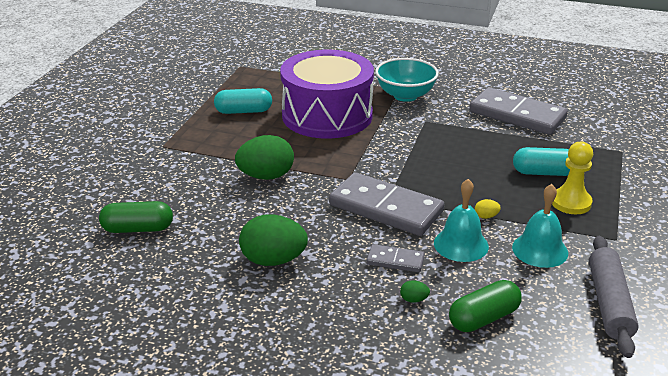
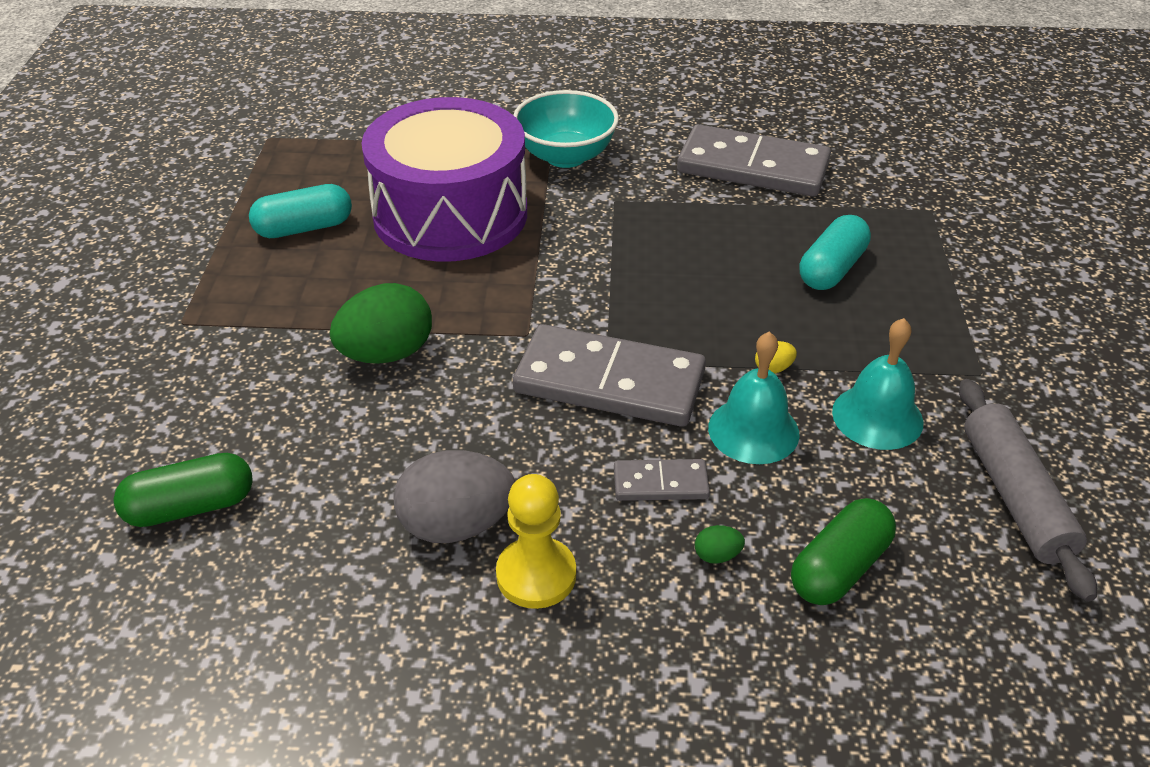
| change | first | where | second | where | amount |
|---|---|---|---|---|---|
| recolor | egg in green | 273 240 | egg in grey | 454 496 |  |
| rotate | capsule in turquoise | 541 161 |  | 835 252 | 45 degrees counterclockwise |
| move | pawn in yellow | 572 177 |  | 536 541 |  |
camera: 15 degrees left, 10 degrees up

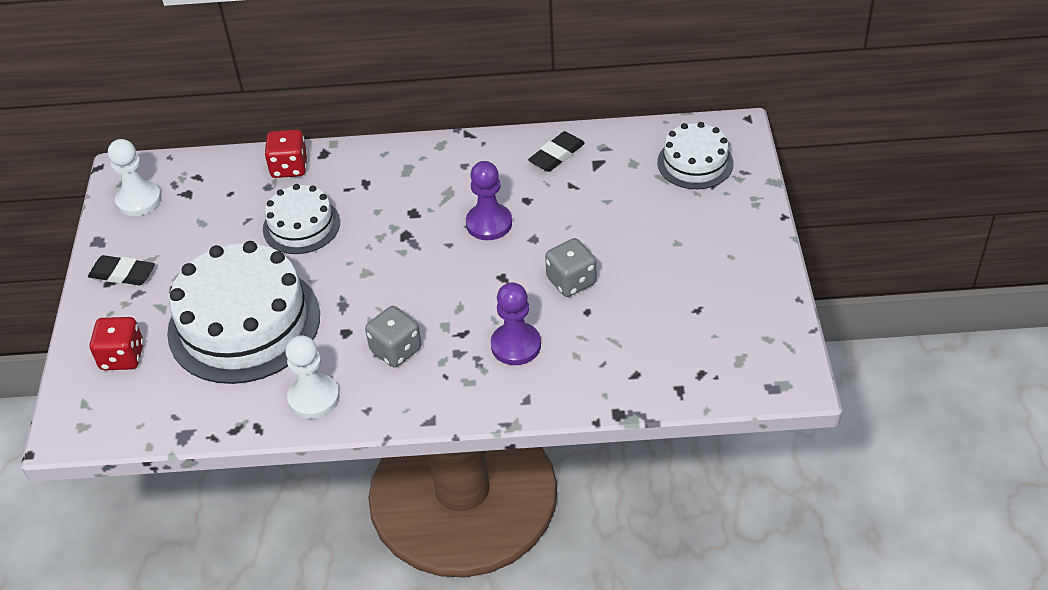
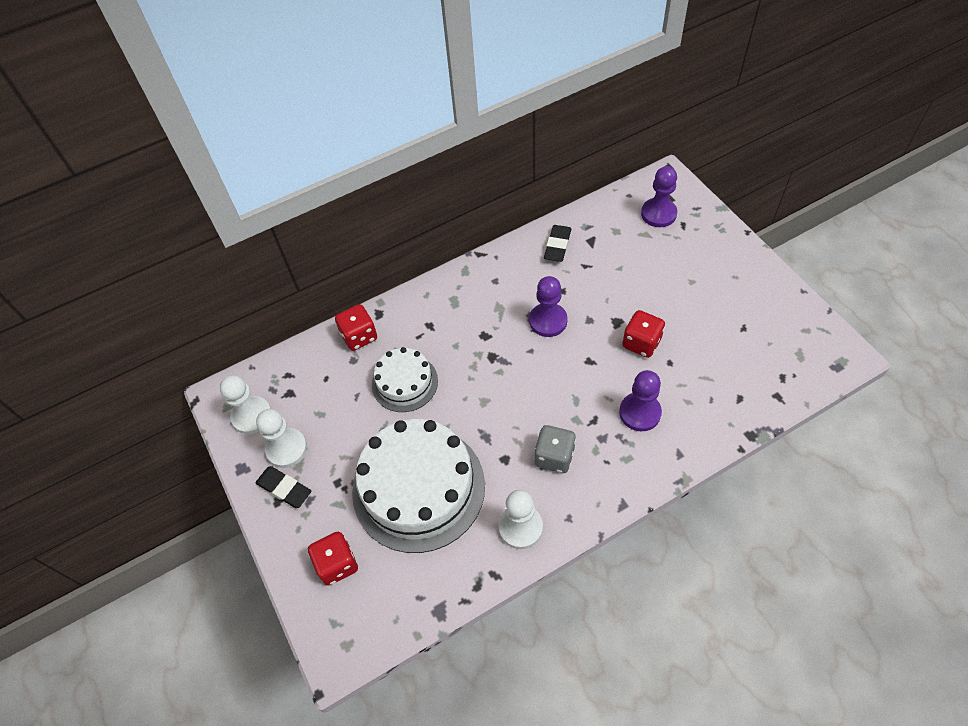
| change | first | where | second | where | amount |
|---|---|---|---|---|---|
| rotate | eraser in black | 121 270 |  | 283 487 | 45 degrees clockwise |
| recolor | dice in grey | 571 267 | dice in red | 643 334 |  |
| replace | cake in white | 695 155 | pawn in purple | 659 196 |  |
| insert |  |  | pawn in white | 281 438 |  |
camera: 25 degrees left, 10 degrees up

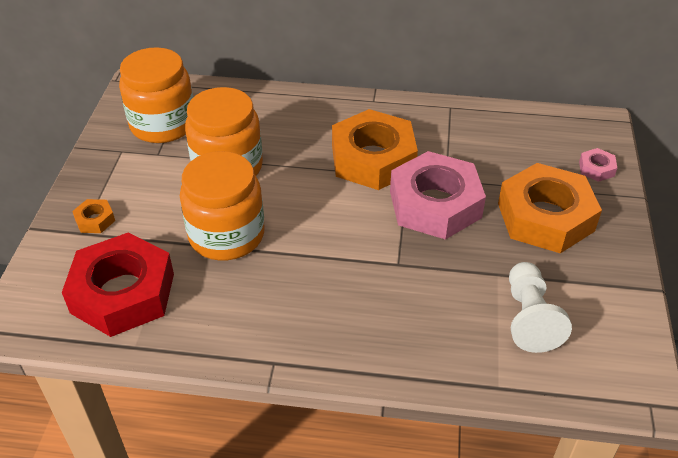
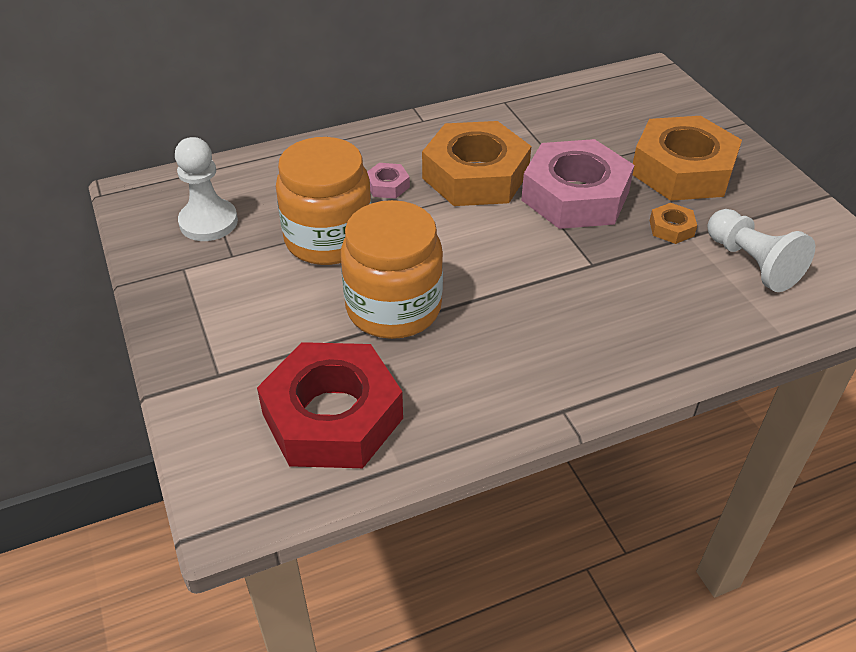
| change | first | where | second | where | amount |
|---|---|---|---|---|---|
| move | nut in orange | 93 216 |  | 673 223 |  |
| replace | jar in orange | 156 95 | pawn in white | 206 189 |  |
| move | nut in pink | 598 165 |  | 388 181 |  |
camera: 30 degrees left, 0 degrees up

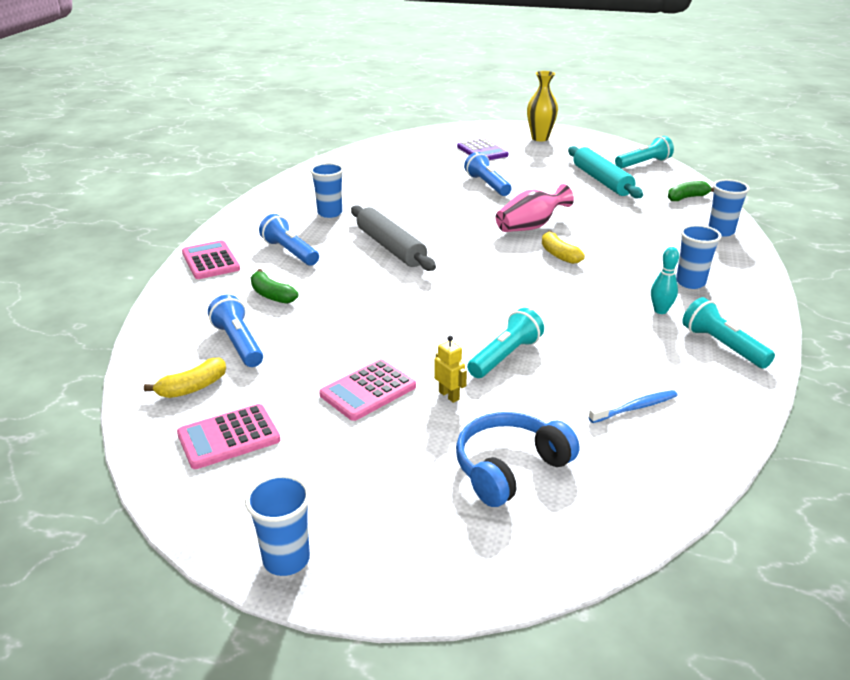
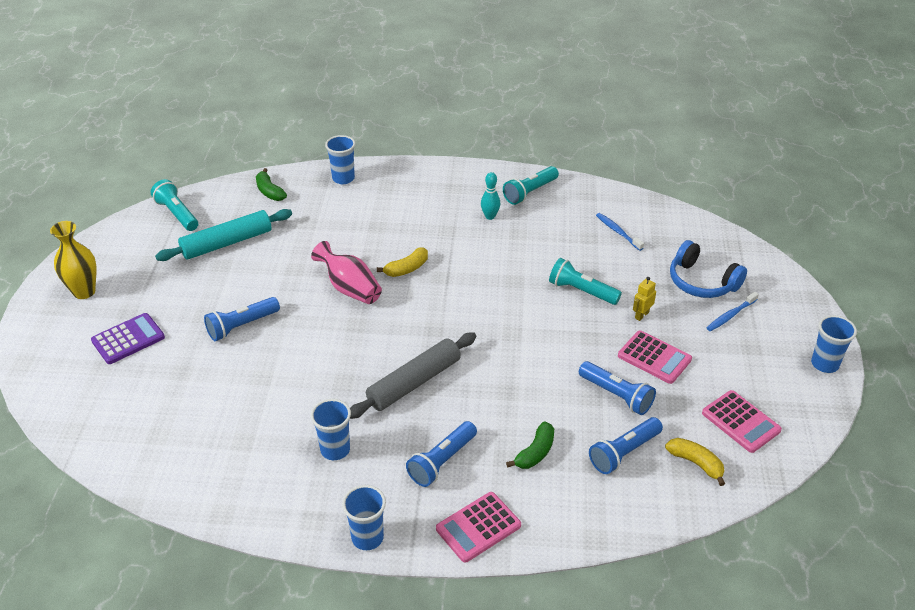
| change | first | where | second | where | amount |
|---|---|---|---|---|---|
| move | cup in blue | 699 257 |  | 364 517 |  |
| insert |  |  | flashlight in blue | 617 388 |  |
| insert |  |  | toothbrush in blue | 733 311 |  |
camera: 100 degrees left, 10 degrees up

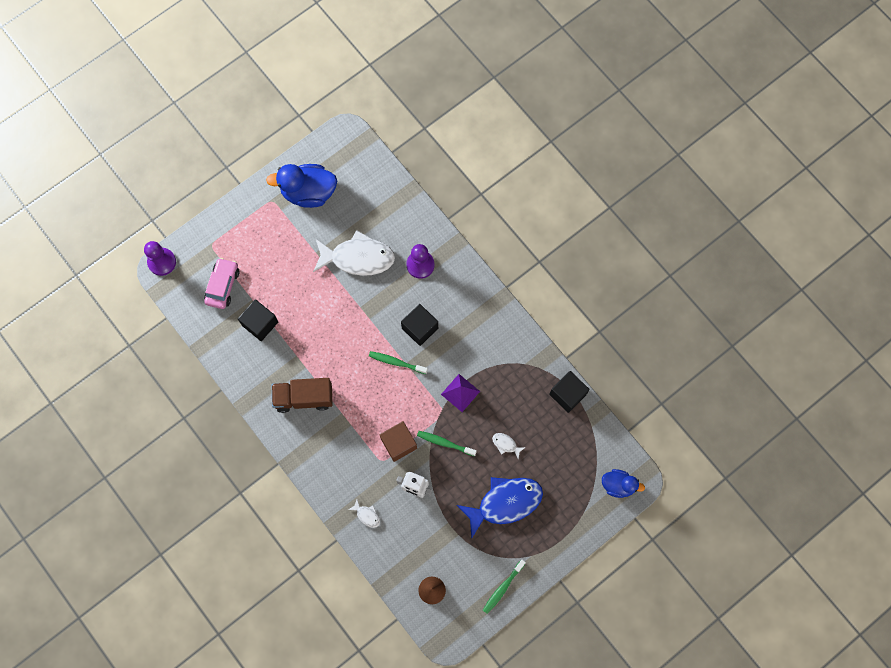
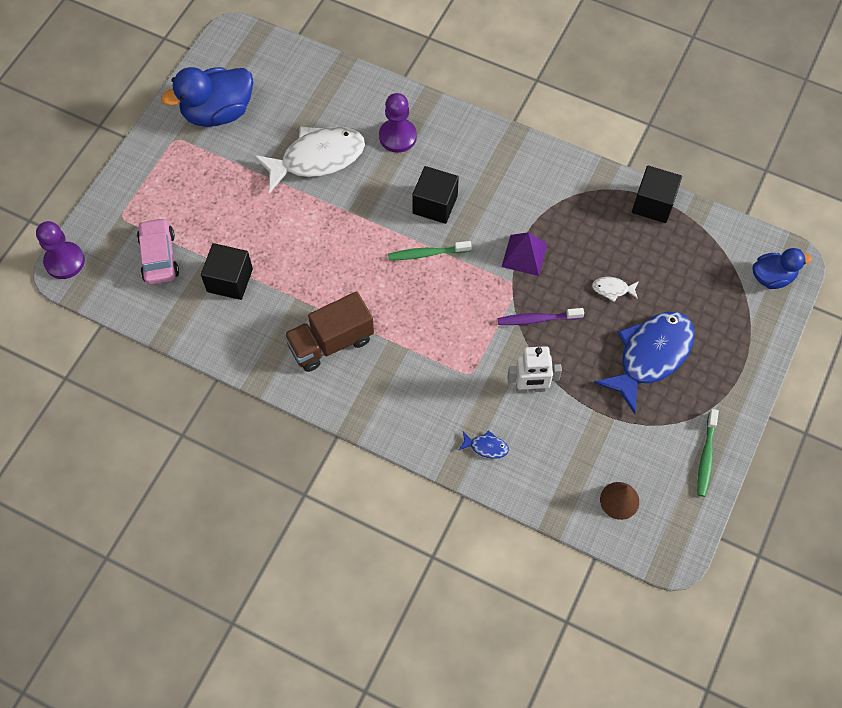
| change | first | where | second | where | amount |
|---|---|---|---|---|---|
| recolor | fish in white | 364 514 | fish in blue | 484 444 |  |
| delete | cube in brown | 398 441 |  |  |  |
| recolor | toothbrush in green | 447 443 | toothbrush in purple | 541 316 |  |
camera: 25 degrees left, 10 degrees down

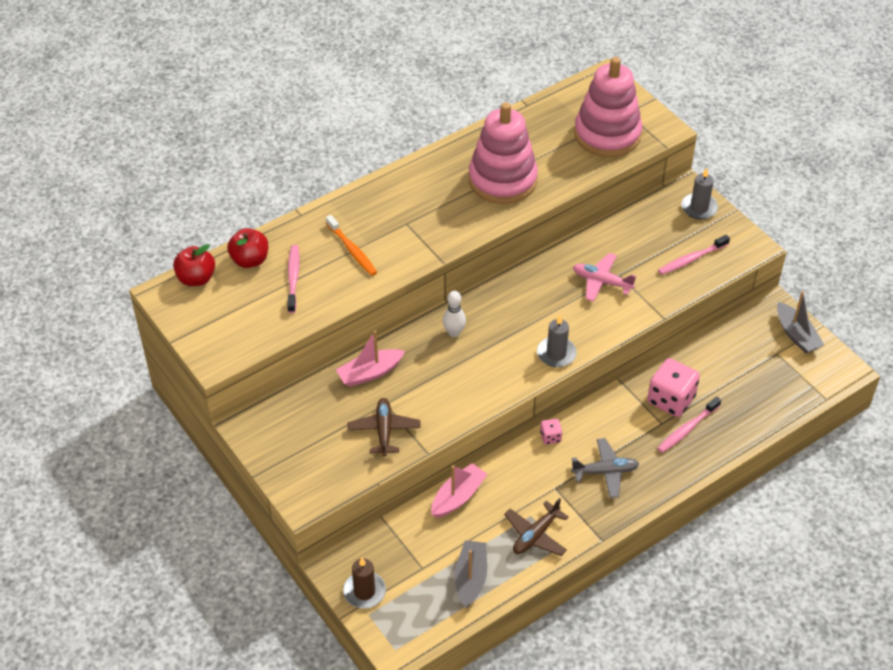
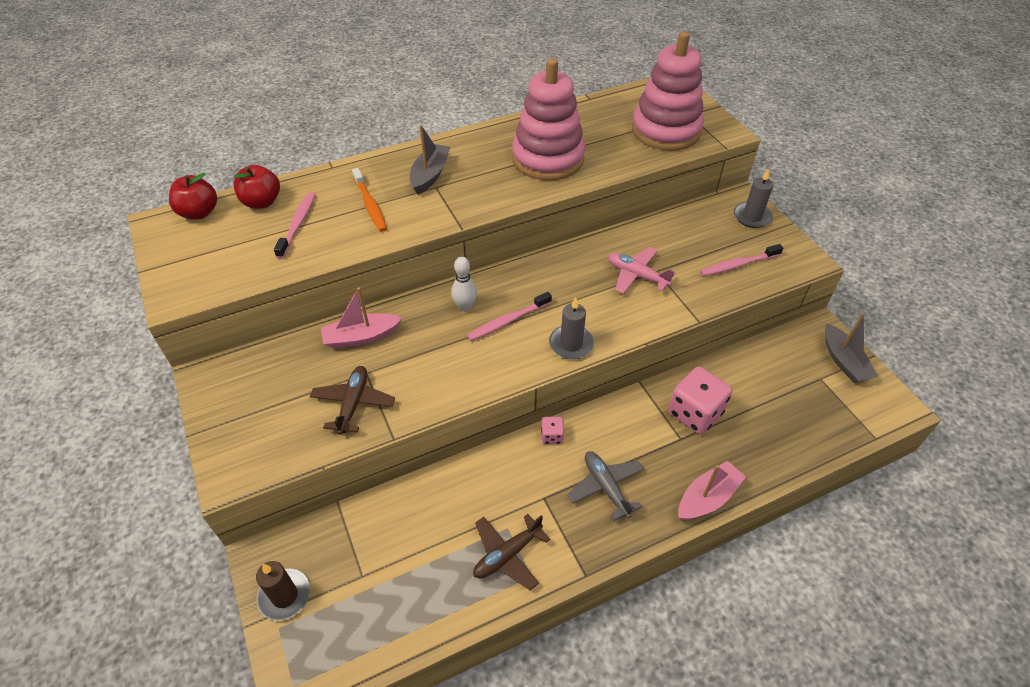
| change | first | where | second | where | amount |
|---|---|---|---|---|---|
| move | boat in pink | 459 490 |  | 712 490 |  |
| move | boat in grey | 470 574 |  | 430 160 |  |
| rotate | plane in grey | 605 468 |  | 605 486 | 120 degrees counterclockwise |
| move | toothbrush in pink | 689 425 |  | 509 316 |  |
camera: 10 degrees right, 0 degrees up

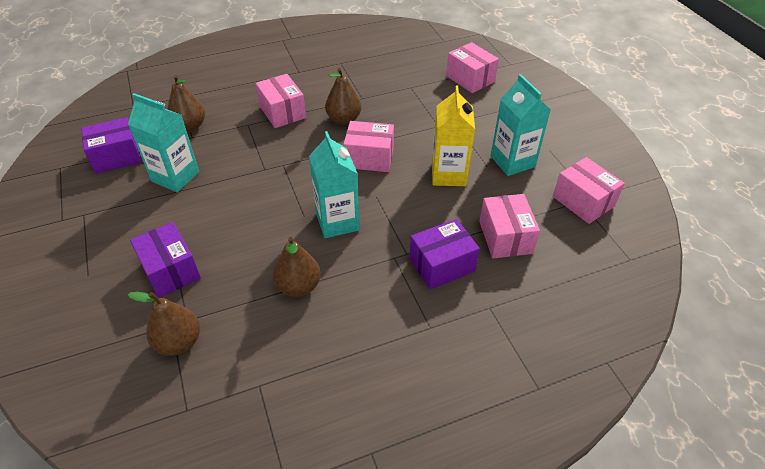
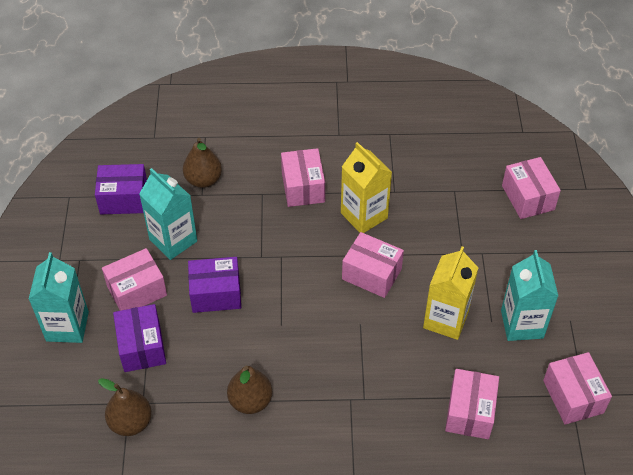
| change | first | where | second | where | amount |
|---|---|---|---|---|---|
| move | carton in turquoise | 334 184 |  | 59 297 |  |
| replace | pear in brown | 343 96 | carton in yellow | 366 187 |  |
| move | box in purple | 445 254 |  | 214 285 |  |
| insert |  |  | box in pink | 134 279 |  |
camera: 20 degrees right, 5 degrees up

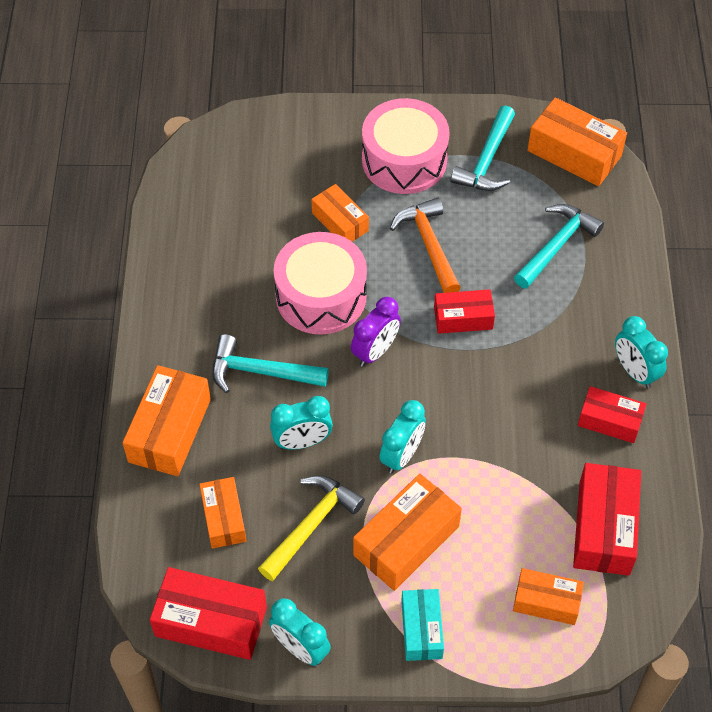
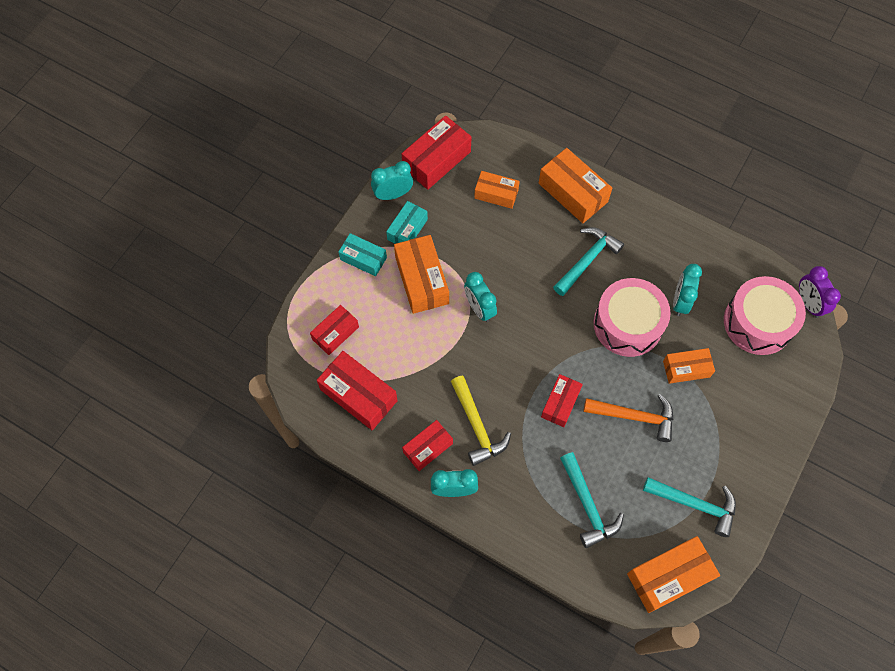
| change | first | where | second | where | amount |
|---|---|---|---|---|---|
| move | hammer in yellow | 311 528 |  | 481 421 |  |
| move | clock in turquoise | 301 423 |  | 687 290 |  |
| move | clock in purple | 376 332 |  | 820 292 |  |
| move | drum in pink | 406 146 |  | 765 315 |  |
| rotate | hammer in turquoise | 482 148 |  | 689 507 | 150 degrees clockwise |
| recolor | box in orange | 548 596 | box in red | 334 330 |  |
| insert |  |  | box in turquoise | 407 222 |  |
camera: 120 degrees right, 10 degrees up

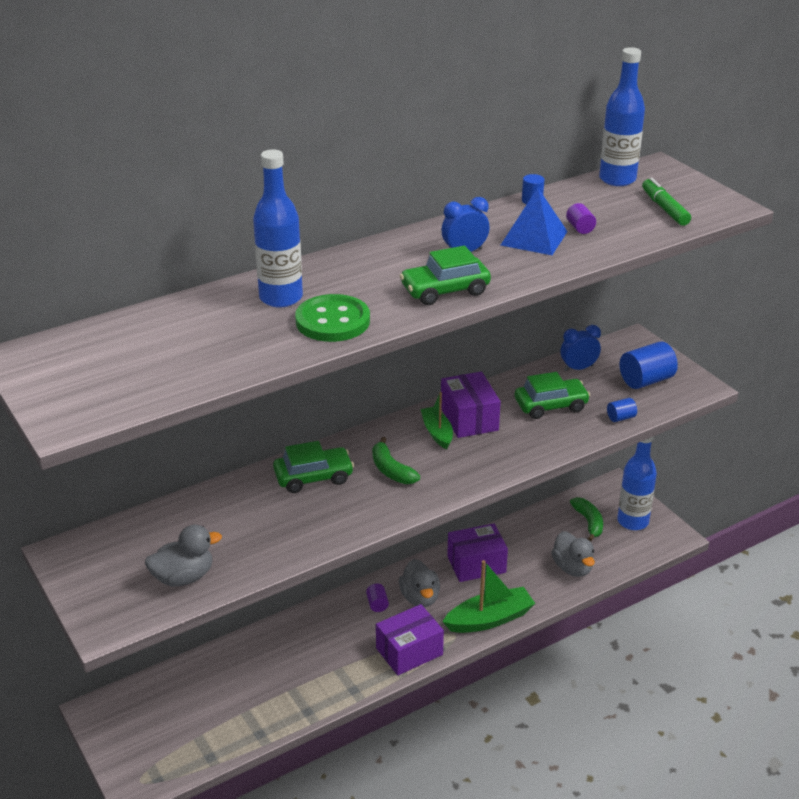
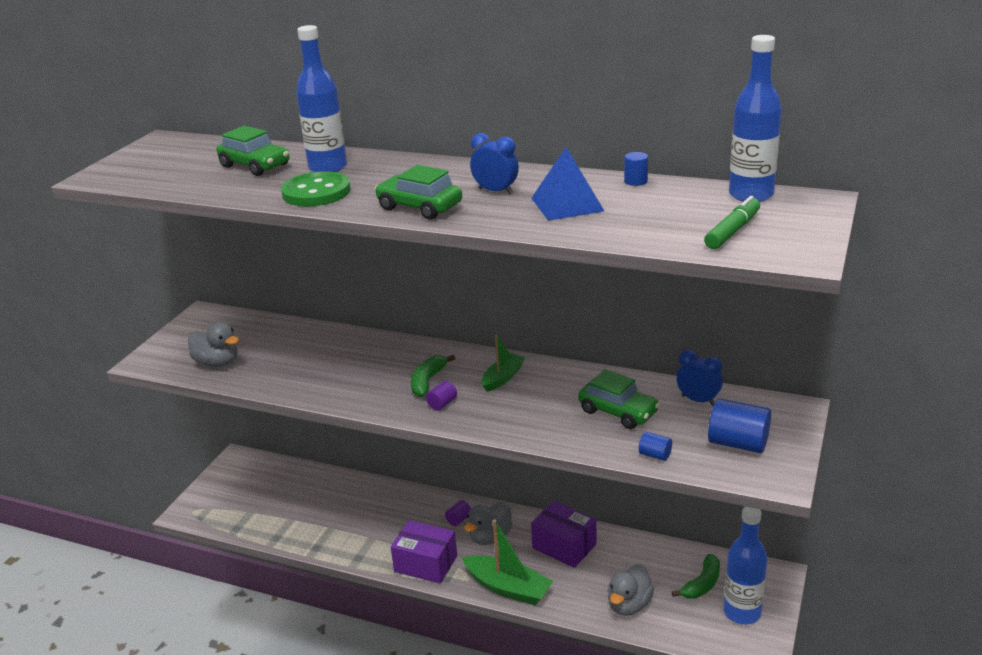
| change | first | where | second | where | amount |
|---|---|---|---|---|---|
| move | car in green | 313 467 |  | 253 151 |  |
| delete | box in purple | 471 405 |  |  |  |
| move | cylinder in purple | 581 218 |  | 441 395 |  |
camera: 55 degrees right, 5 degrees down

